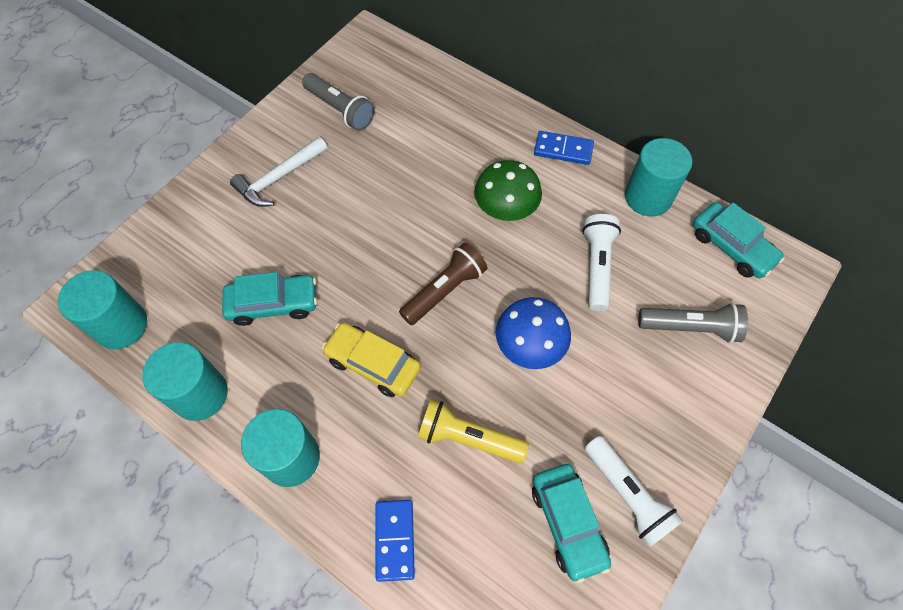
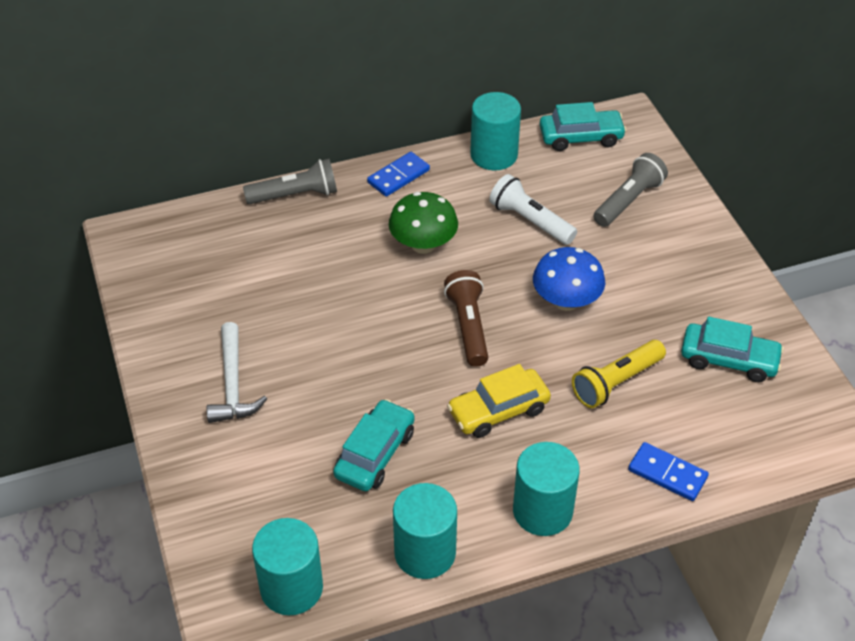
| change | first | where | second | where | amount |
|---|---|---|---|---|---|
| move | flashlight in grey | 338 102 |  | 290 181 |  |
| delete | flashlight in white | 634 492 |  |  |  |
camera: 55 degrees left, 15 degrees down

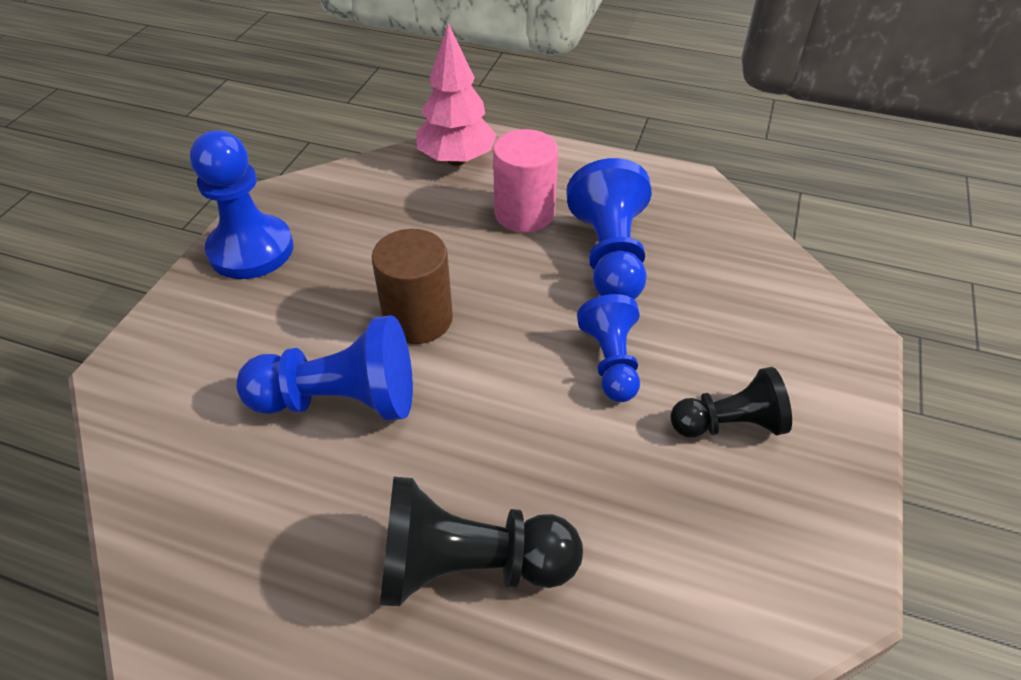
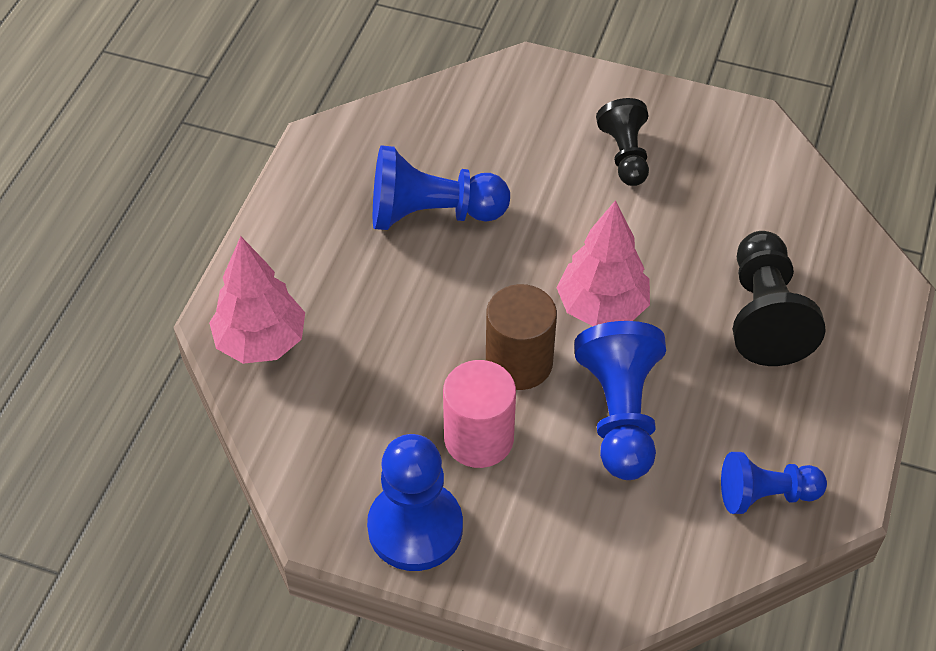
| change | first | where | second | where | amount |
|---|---|---|---|---|---|
| move | cylinder in pink | 525 180 |  | 479 414 |  |
| move | pawn in blue | 608 348 |  | 774 483 |  |
| insert |  |  | tree in pink | 603 263 |  |
camera: 90 degrees left, 5 degrees up

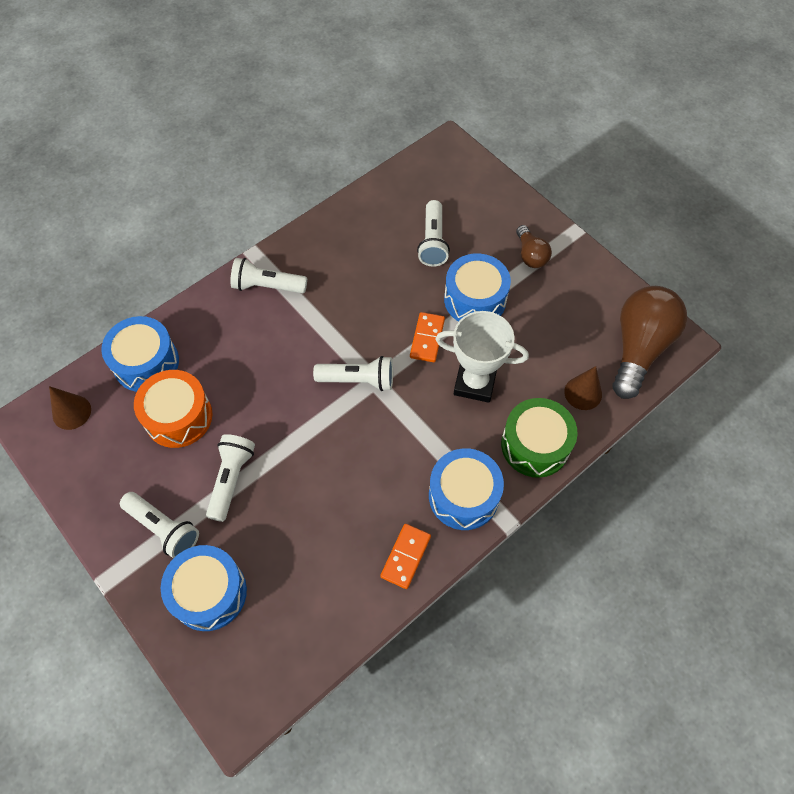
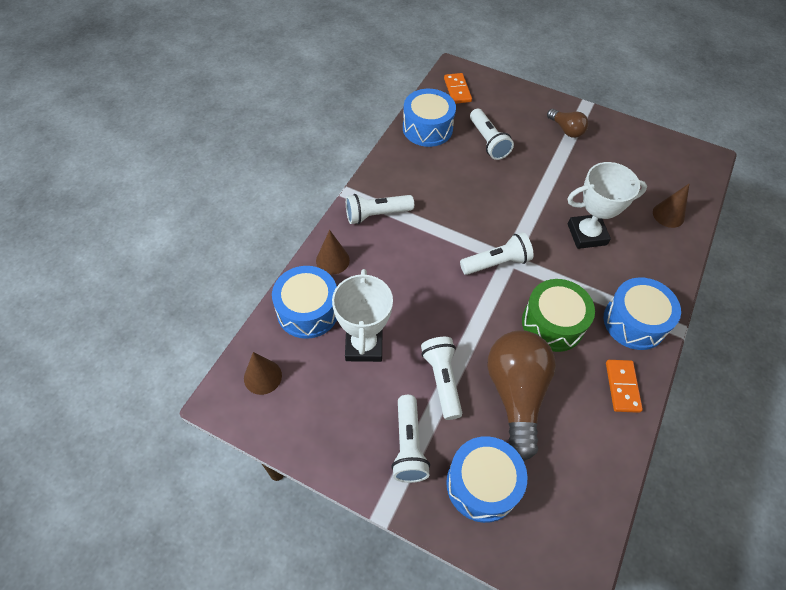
| change | first | where | second | where | amount |
|---|---|---|---|---|---|
| rotate | flashlight in white | 159 525 |  | 410 439 | 75 degrees clockwise |
| replace | drum in orange | 173 409 | trophy in white | 362 315 |  |
| move | domino in orange | 427 337 |  | 458 88 |  |
| move | drum in blue | 477 287 |  | 429 118 |  |
| move | drum in green | 539 438 |  | 558 315 |  |
| move | light bulb in brown | 650 342 |  | 521 395 |  |
| insert |  |  | cone in brown | 333 252 |  |
camera: 25 degrees left, 5 degrees down

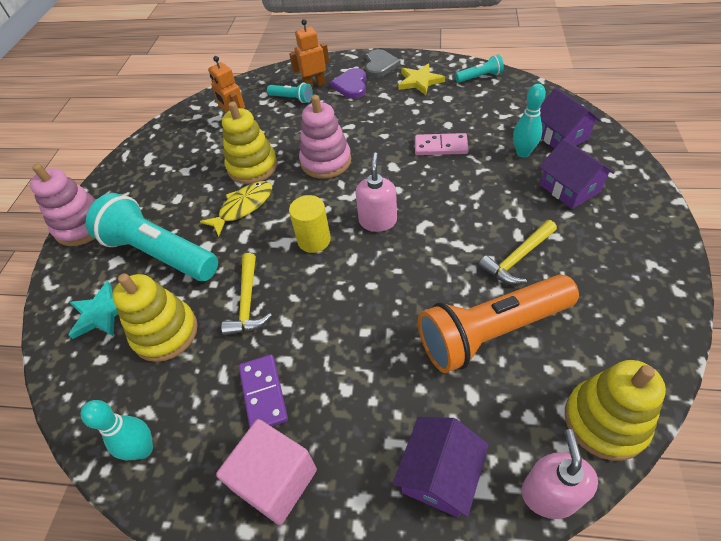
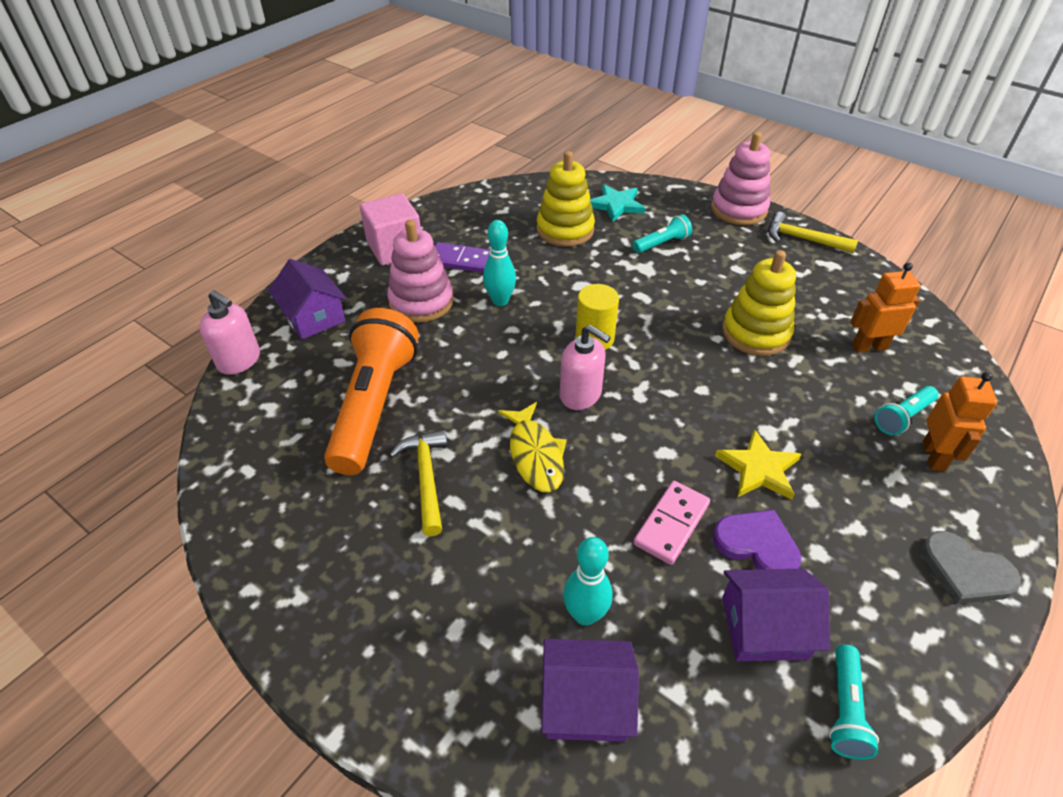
| change | first | where | second | where | amount |
|---|---|---|---|---|---|
| move | bowling pin in turquoise | 116 430 |  | 499 263 |  |
| resize | flashlight in turquoise | 152 237 |  | 662 233 | x0.45 |
| move | fish in yellow | 236 209 |  | 532 447 |  |
| move | hammer in yellow | 246 294 |  | 813 232 |  |
| move | stacking toy in pink | 325 137 |  | 420 271 |  |
| move | heart in purple | 348 83 |  | 757 540 |  |
| move | star in yellow | 421 79 |  | 758 464 |  |
| move | house in purple | 577 173 |  | 776 615 |  |
| delete | stacking toy in yellow | 615 410 |  |  |  |
camera: 115 degrees right, 5 degrees down

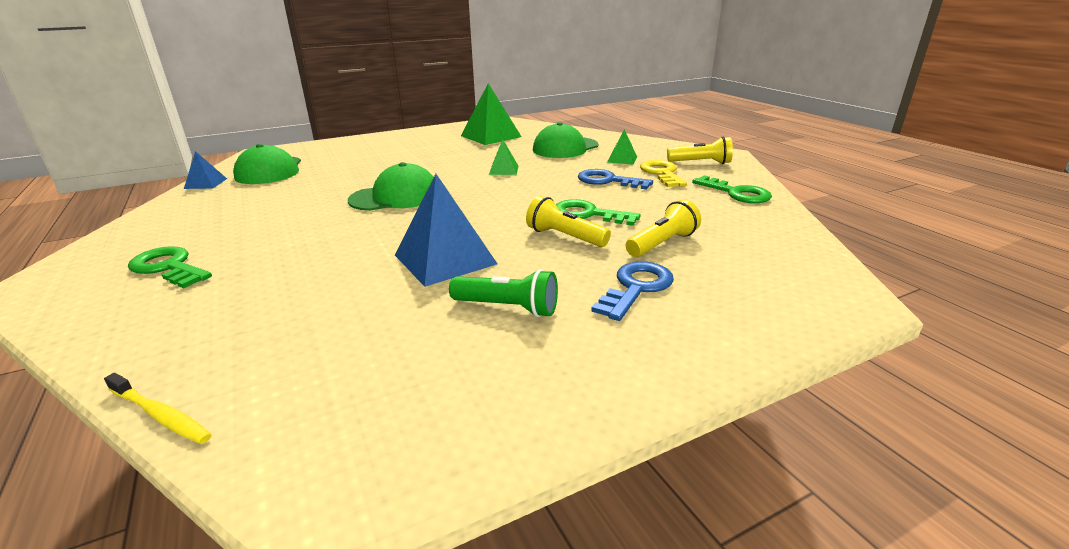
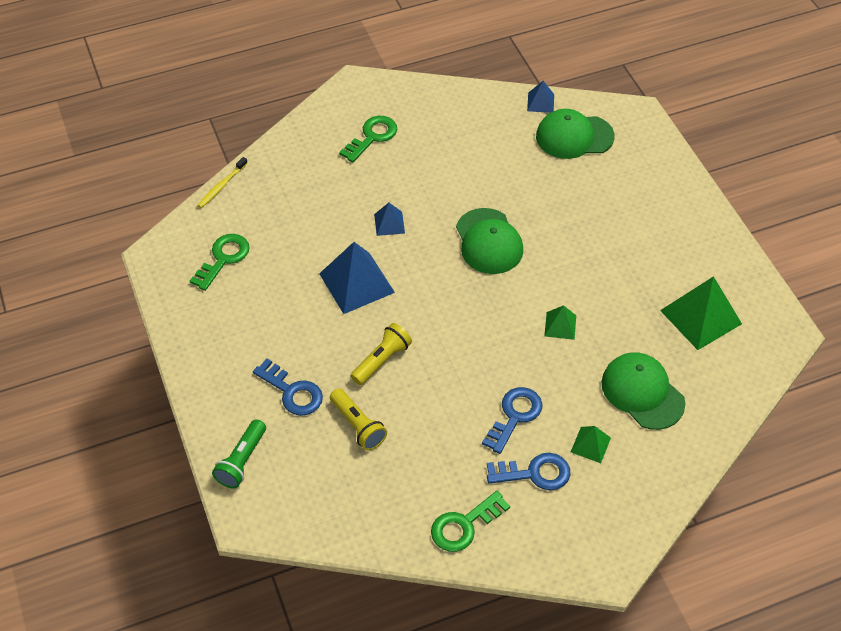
| change | first | where | second | where | amount |
|---|---|---|---|---|---|
| move | flashlight in green | 503 293 |  | 239 453 |  |
| move | key in green | 598 212 |  | 220 262 |  |
| recolor | key in yellow | 663 173 | key in blue | 528 471 |  |
| delete | flashlight in yellow | 700 150 |  |  |  |
| insert |  |  | pyramid in blue | 389 219 |  |
camera: 95 degrees right, 25 degrees up

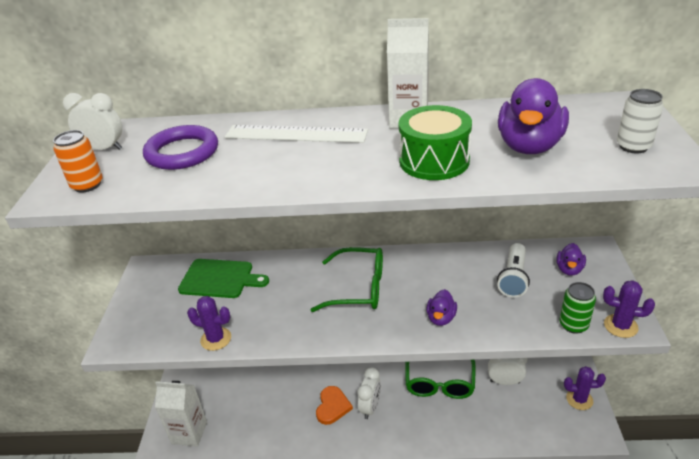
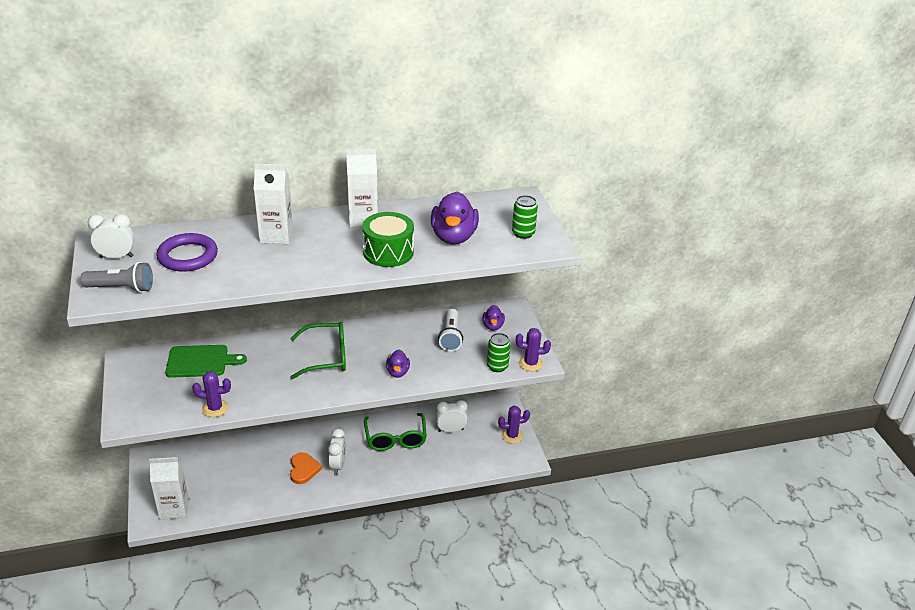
| change | first | where | second | where | amount |
|---|---|---|---|---|---|
| replace | can in orange | 78 161 | flashlight in grey | 116 277 |  |
| replace | ruler in white | 296 134 | carton in white | 273 204 |  |
| recolor | can in white | 640 121 | can in green | 525 217 |  |
camera: 20 degrees left, 0 degrees up

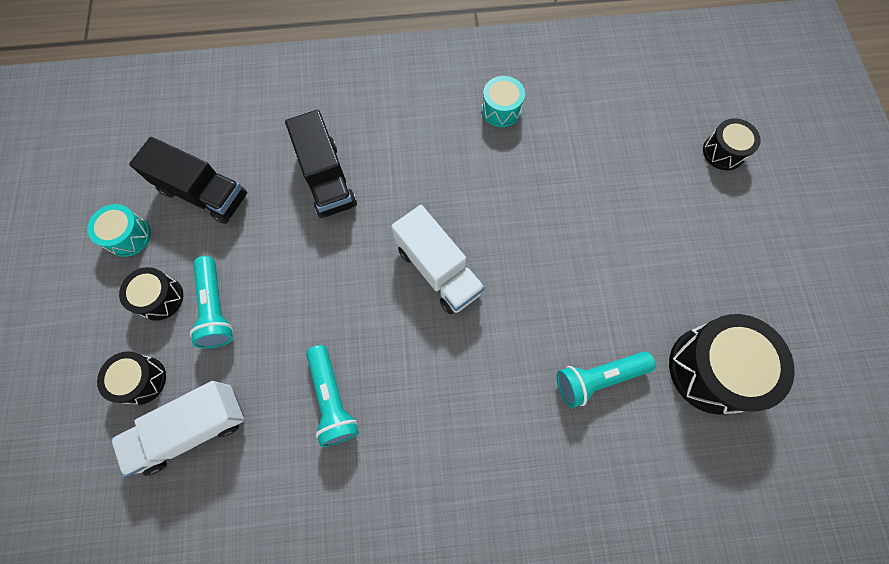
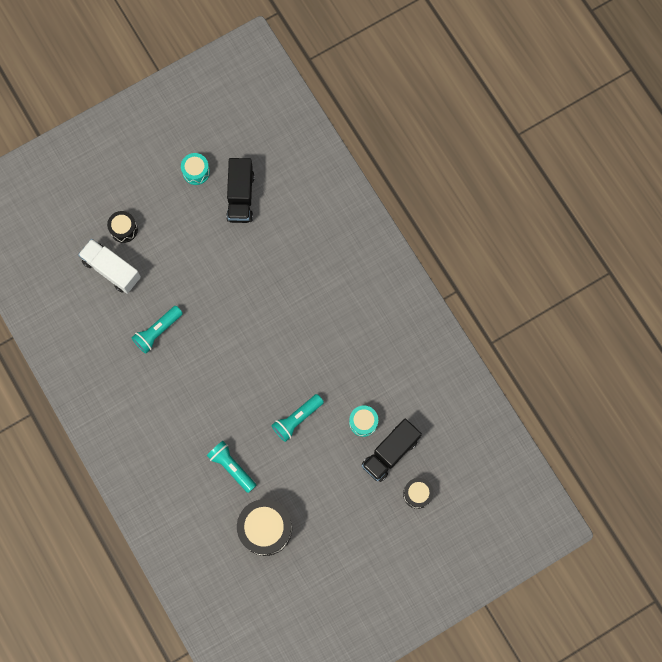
| change | first | where | second | where | amount |
|---|---|---|---|---|---|
| delete | drum in black | 151 294 |  |  |  |
| move | flashlight in turquoise | 211 302 |  | 297 418 |  |
| move | truck in black | 321 164 |  | 392 450 |  |
| delete | truck in white | 438 259 |  |  |  |
| move | drum in turquoise | 503 101 |  | 363 421 |  |
camera: 65 degrees right, 5 degrees up

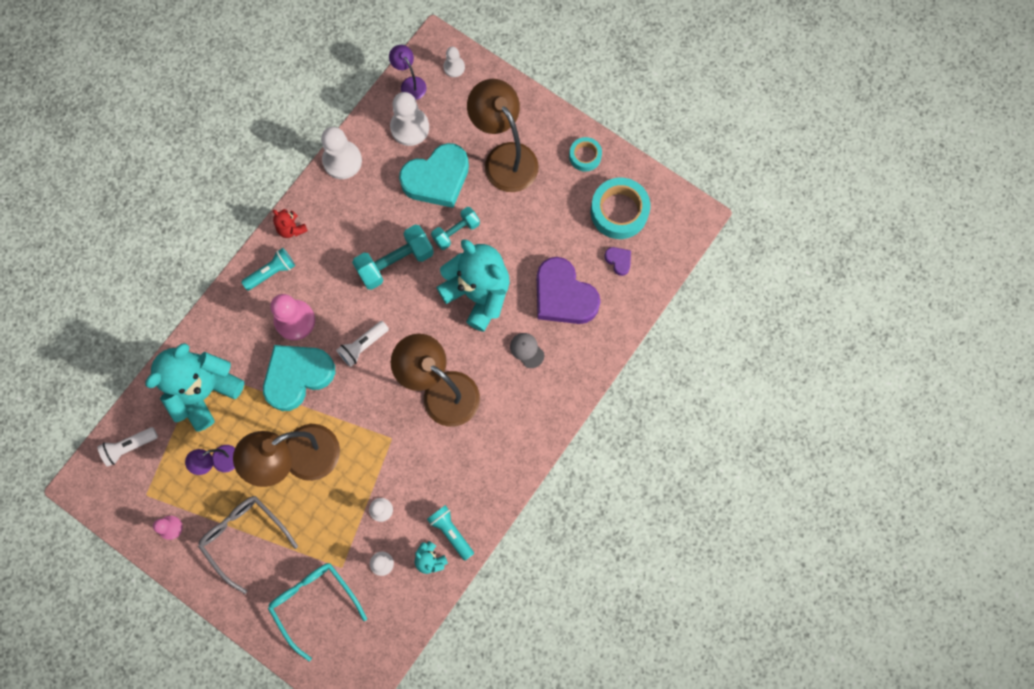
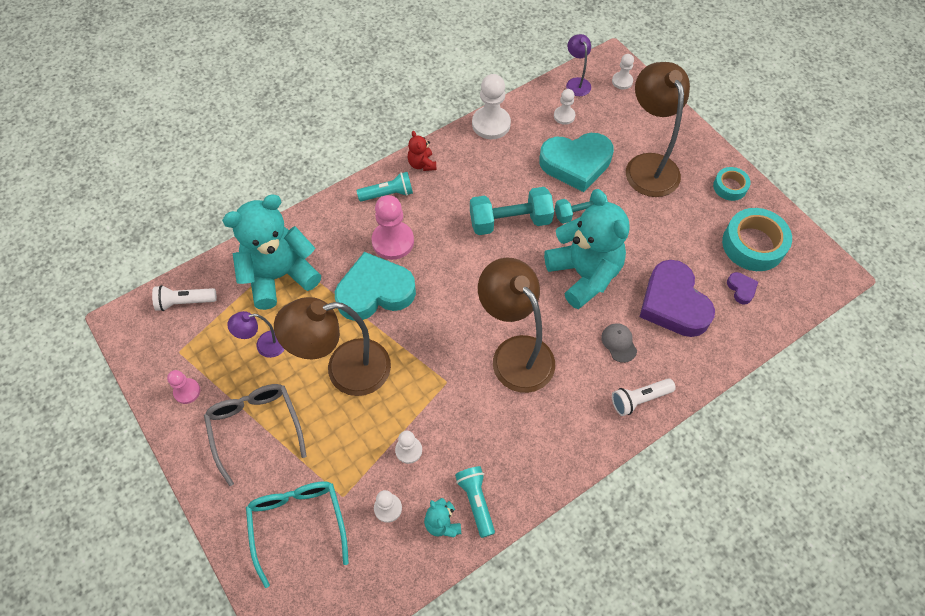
| change | first | where | second | where | amount |
|---|---|---|---|---|---|
| move | flashlight in white | 362 344 |  | 644 397 |  |
| resize | pawn in white | 409 119 |  | 564 107 | x0.56 |
camera: 20 degrees right, 15 degrees down

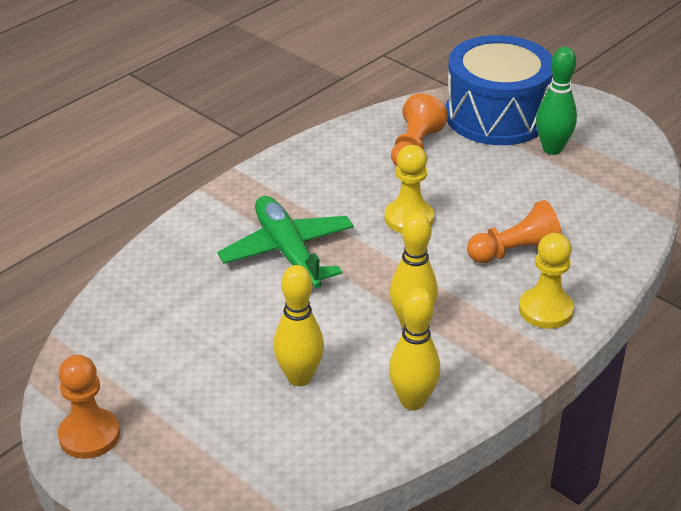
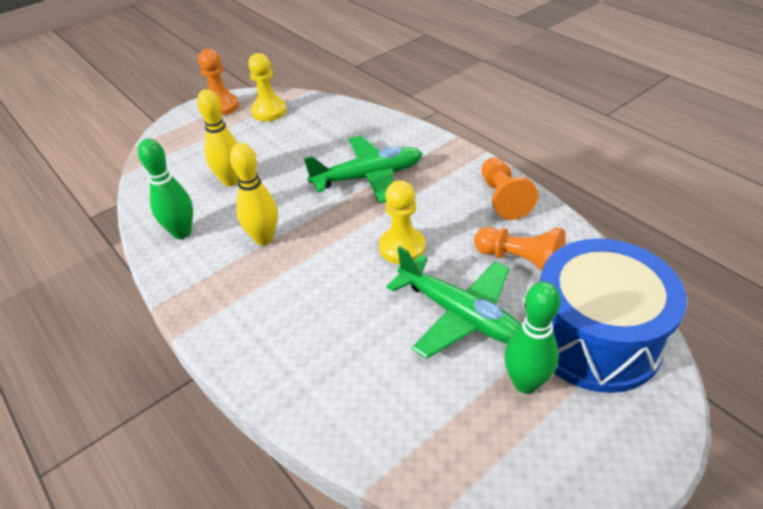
| change | first | where | second | where | amount |
|---|---|---|---|---|---|
| recolor | bowling pin in yellow | 414 349 | bowling pin in green | 165 188 |  |
| move | pawn in orange | 514 231 |  | 509 188 |  |
| move | pawn in yellow | 546 281 |  | 267 87 |  |
| insert |  |  | plane in green | 454 302 |  |
camera: 100 degrees right, 5 degrees up

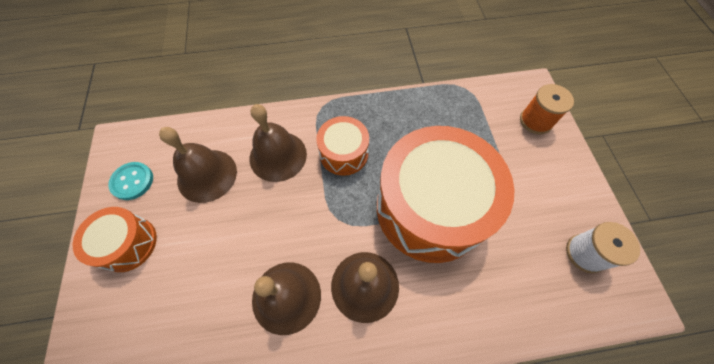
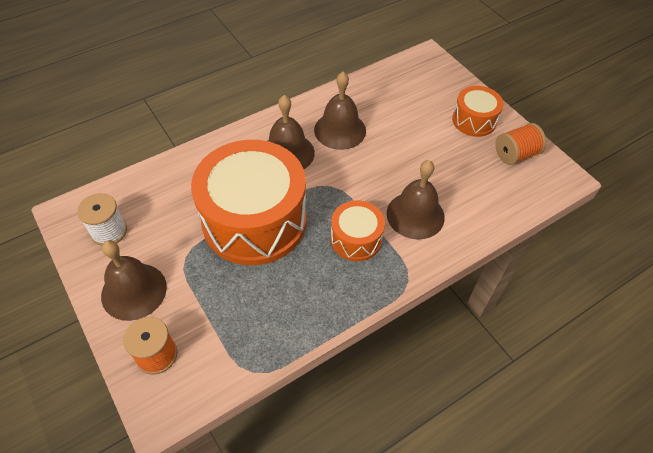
| change | first | where | second | where | amount |
|---|---|---|---|---|---|
| replace | button in turquoise | 130 181 | spool in orange | 520 144 |  |
| move | bell in brown | 198 165 |  | 134 280 |  |
camera: 155 degrees right, 10 degrees down

